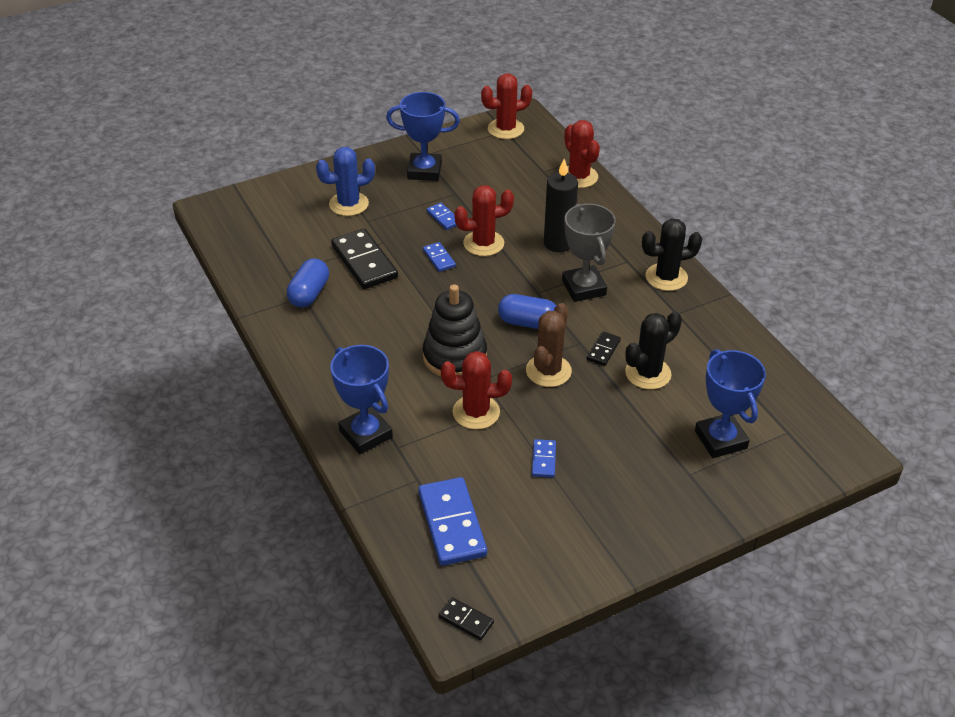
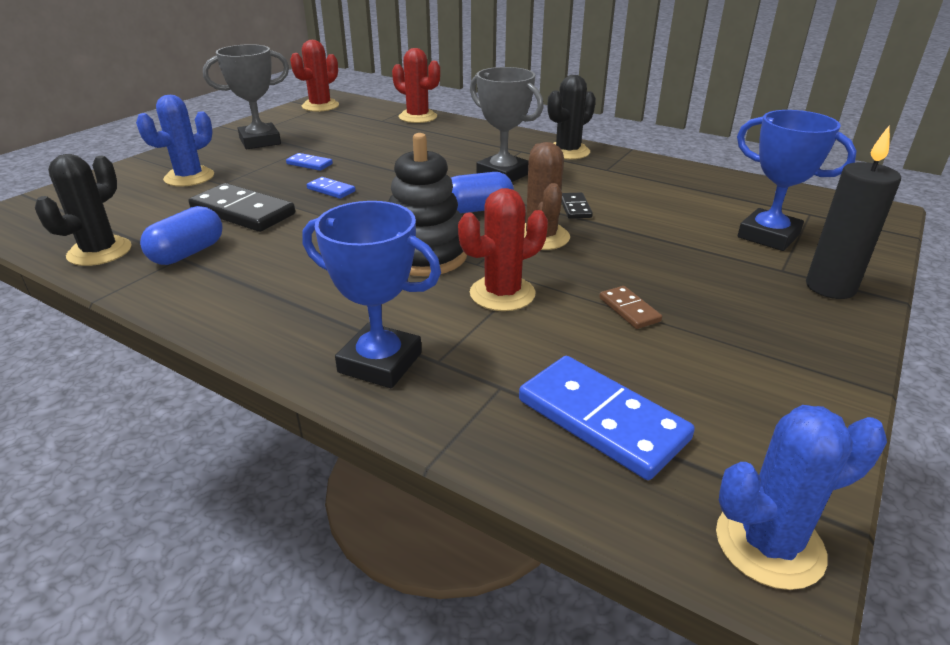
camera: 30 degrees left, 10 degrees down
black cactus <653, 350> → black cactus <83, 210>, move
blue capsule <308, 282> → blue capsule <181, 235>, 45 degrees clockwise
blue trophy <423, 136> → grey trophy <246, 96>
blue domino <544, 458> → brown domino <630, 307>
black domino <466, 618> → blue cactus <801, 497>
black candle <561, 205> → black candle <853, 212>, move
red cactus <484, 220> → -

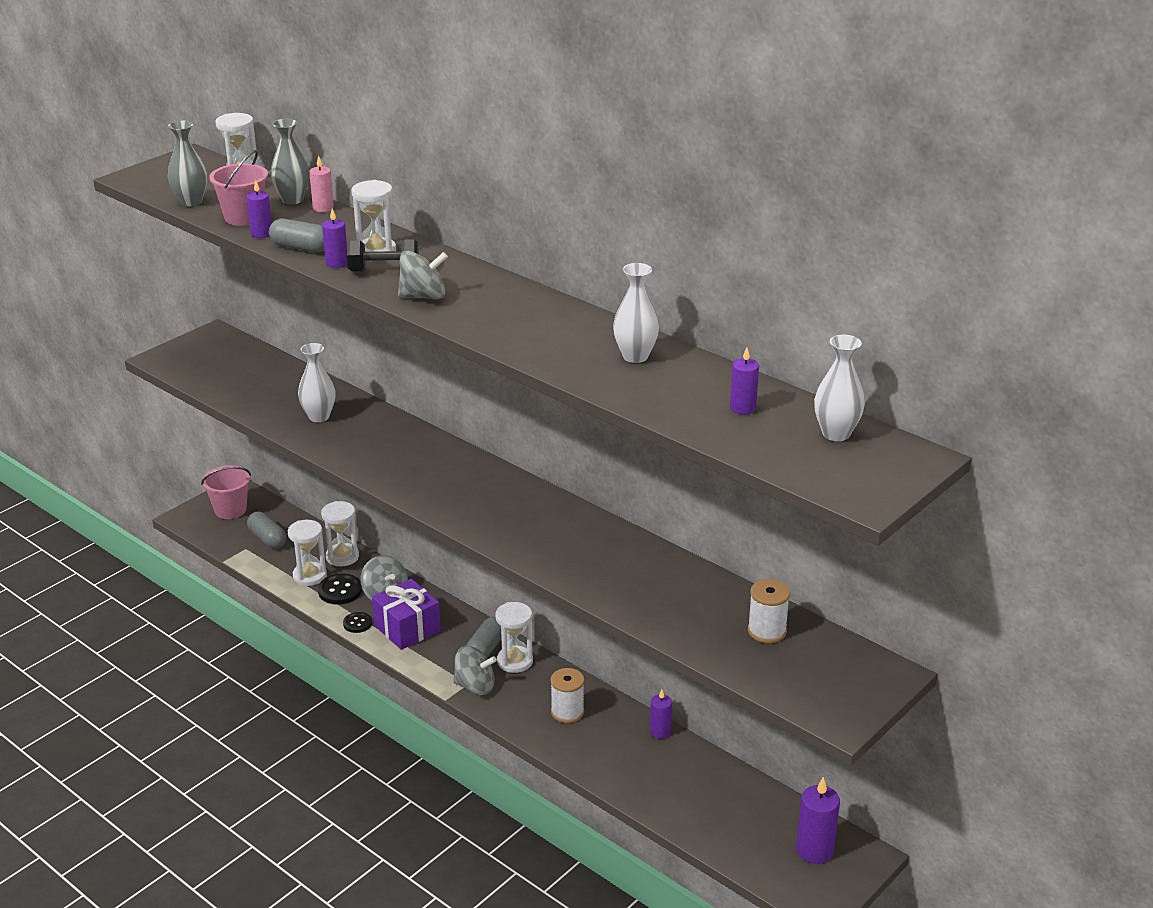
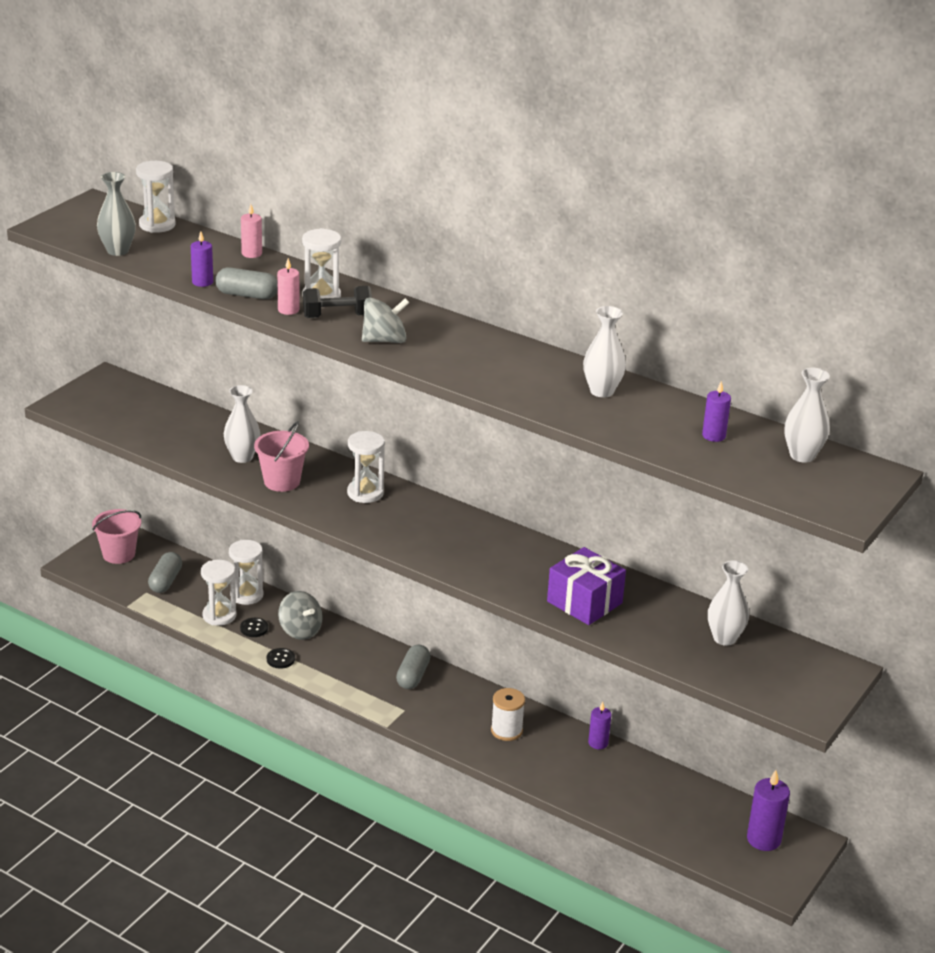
camera: 10 degrees left, 0 degrees up
grey capsule <266, 530> → grey capsule <165, 572>, 60 degrees clockwise
black button <340, 589> → black button <254, 627>, x0.64
pink bucket <238, 188> → pink bucket <281, 456>, move
purple candle <335, 238> → pink candle <288, 286>
white hourglass <514, 637> → white hourglass <366, 467>, move
purple gift <406, 614> → purple gift <586, 586>, move
white spool <769, 611> → white vase <728, 603>
grey vase <289, 162> → -
grey spinning top <475, 670> → -

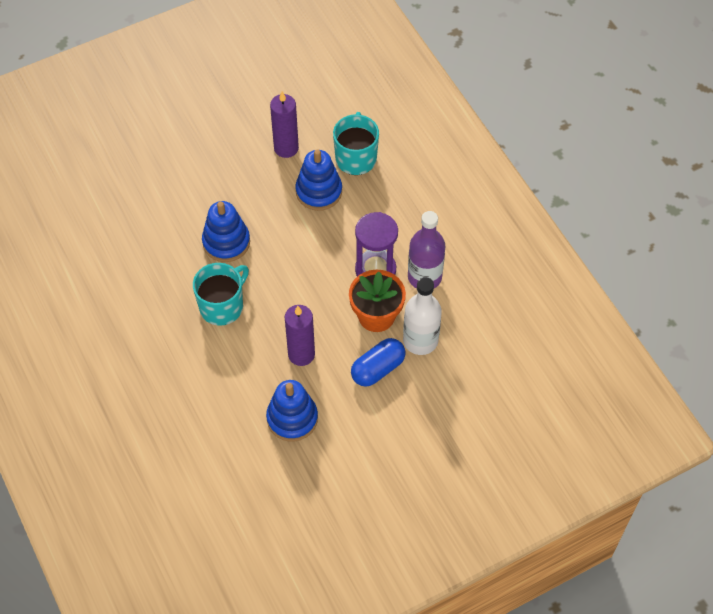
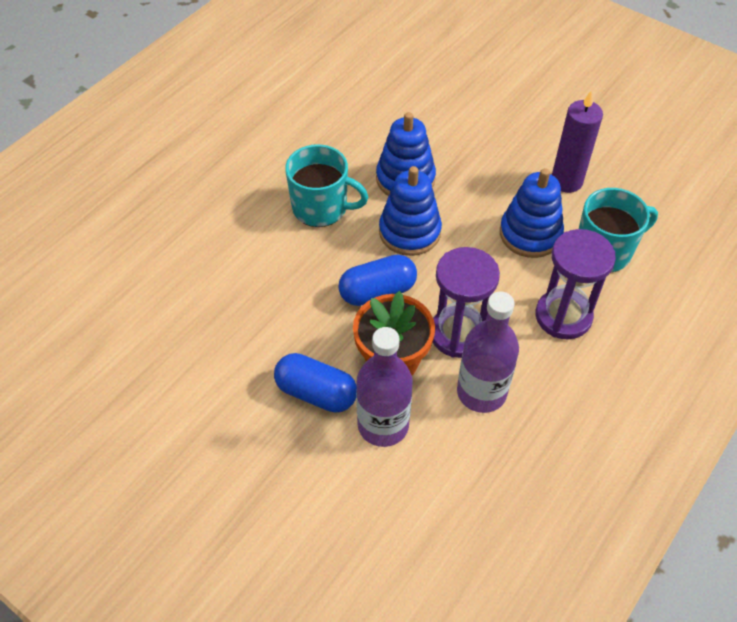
camera: 65 degrees right, 5 degrees down
- → blue capsule <377, 280>
white bottle <422, 316> → purple bottle <384, 387>
blue stacking toy <292, 411> → blue stacking toy <410, 211>, move
- → purple hourglass <576, 284>
purple candle <300, 335> → -

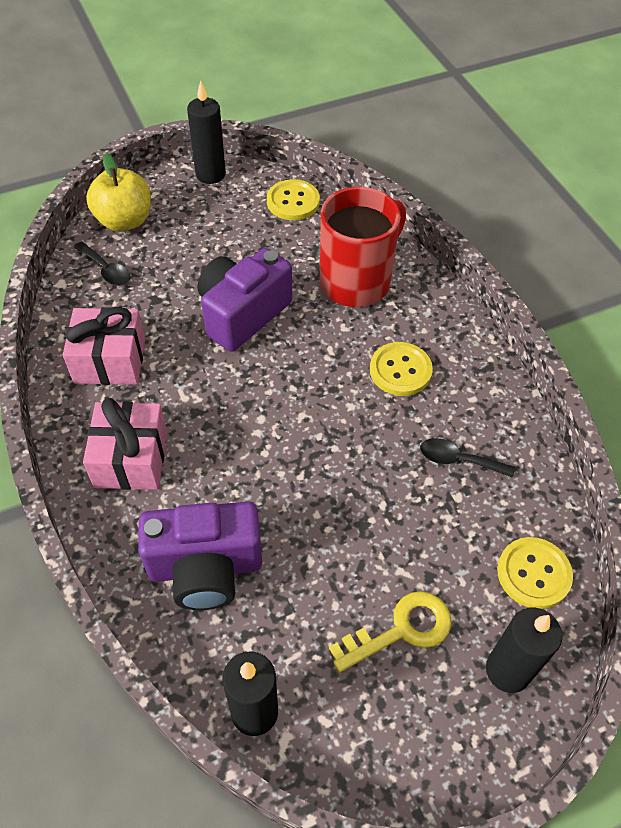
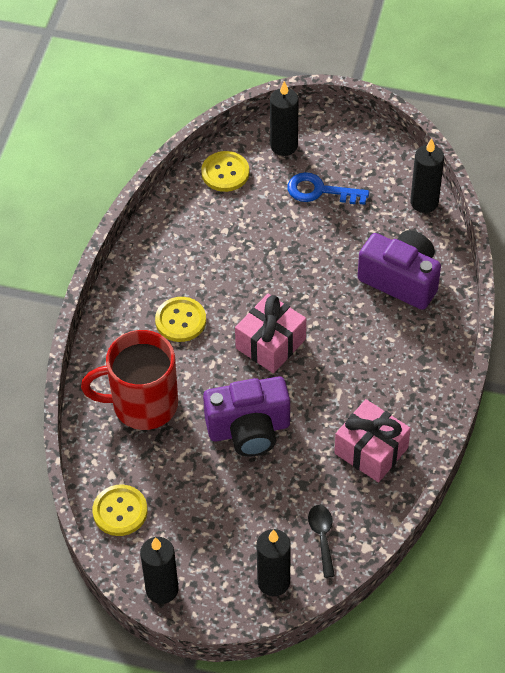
camera: 140 degrees left, 0 degrees up
pink gift <125, 444> → pink gift <270, 333>, move
yellow apple <118, 192> → black candle <273, 562>
yellow key <390, 631> → blue key <328, 188>
black spoon <467, 458> → -

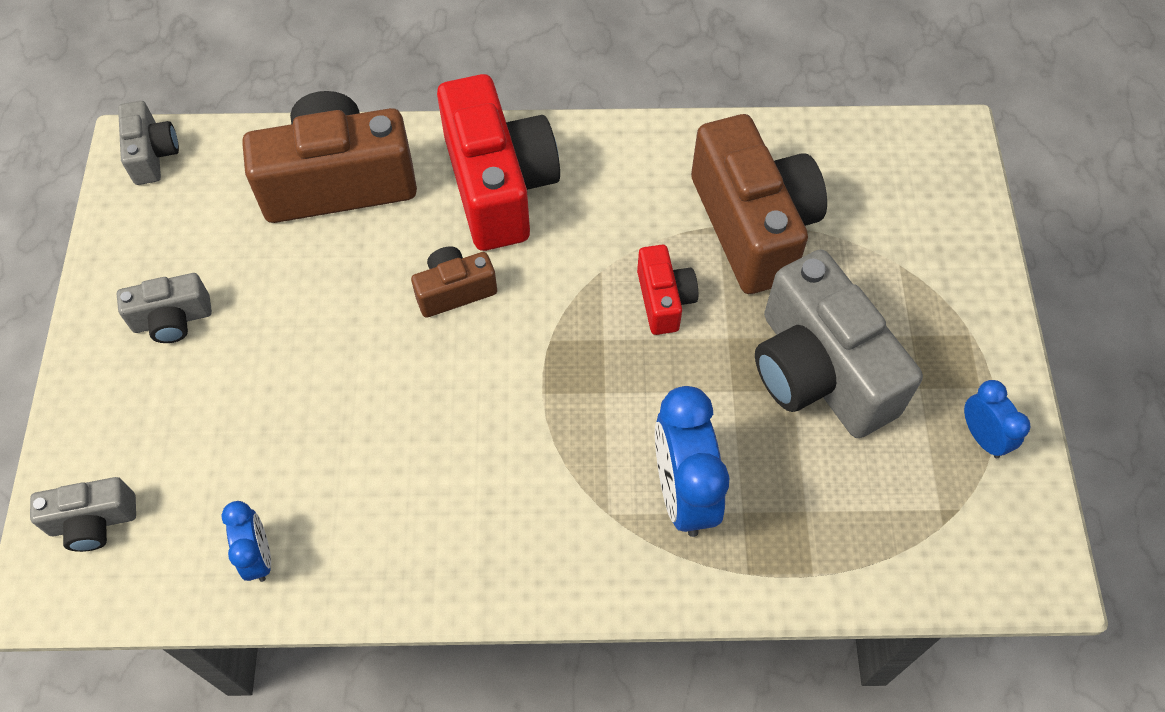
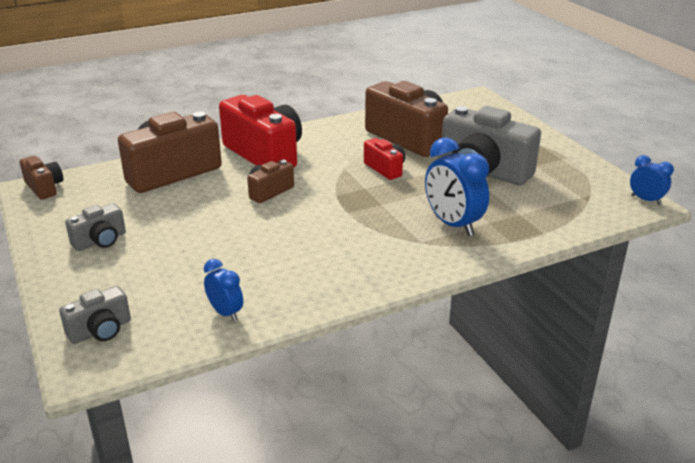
camera: 25 degrees left, 30 degrees down
grey camera <148, 143> → brown camera <41, 178>
blue clock <997, 419> → blue clock <652, 180>, move

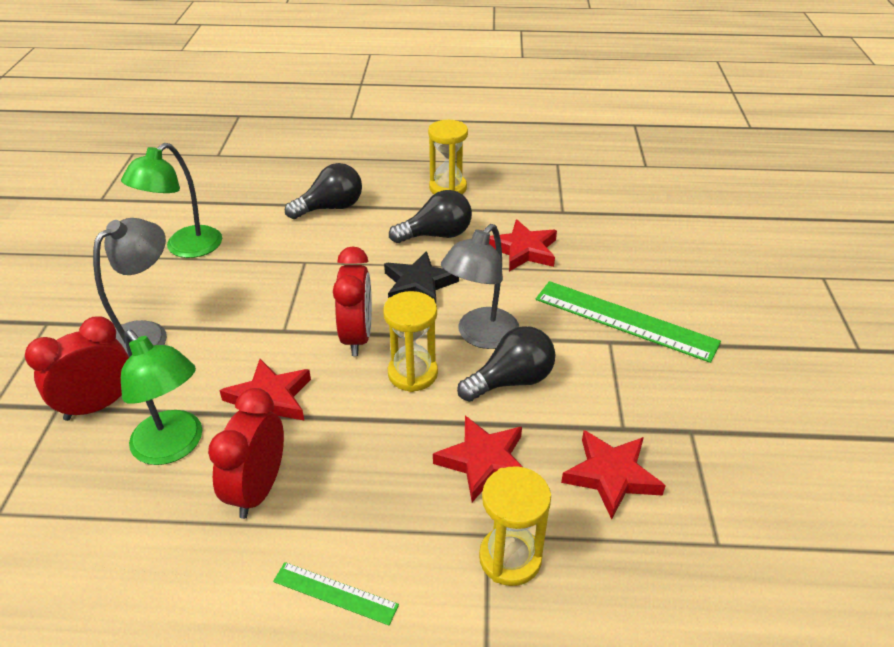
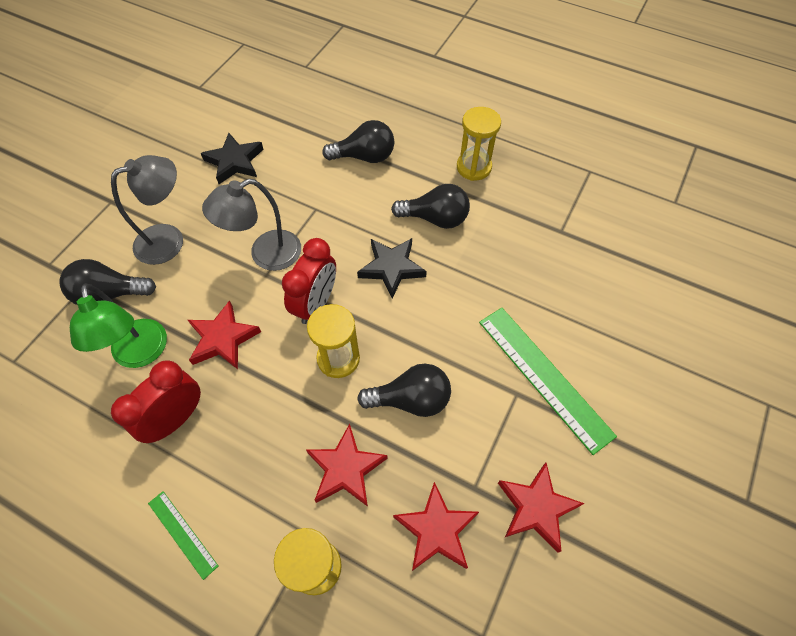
camera: 25 degrees right, 20 degrees up
red clock <77, 368> → black light bulb <107, 282>
green lamp <171, 200> → black star <232, 158>
grey lamp <480, 286> → grey lamp <251, 225>, move
red star <523, 245> → red star <541, 507>, move

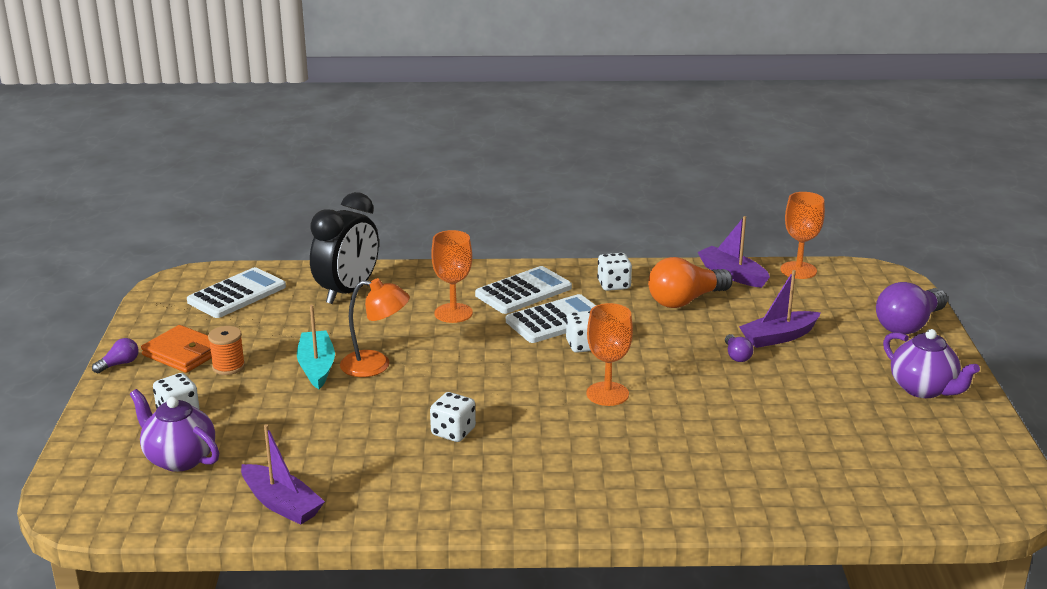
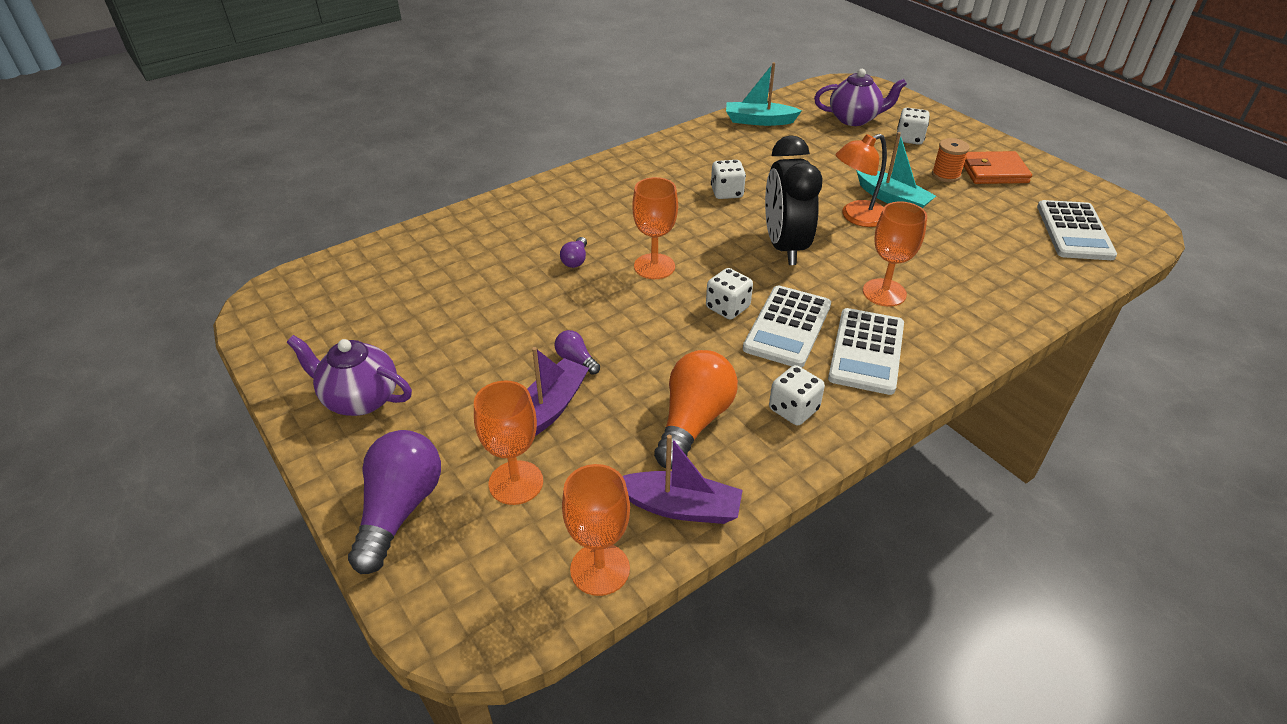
camera: 145 degrees right, 15 degrees up
- → orange goblet <508, 442>
purple light bulb <115, 355> → purple light bulb <573, 252>, move
purple boat <283, 474> → turquoise boat <764, 94>
black clock <344, 248> → black clock <794, 200>, move

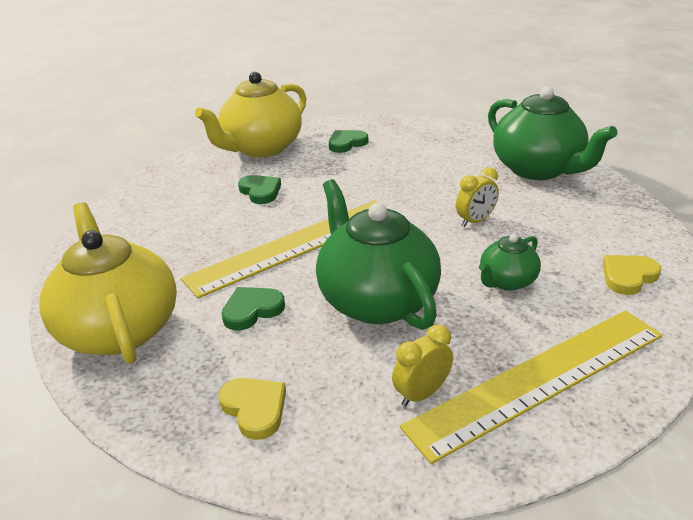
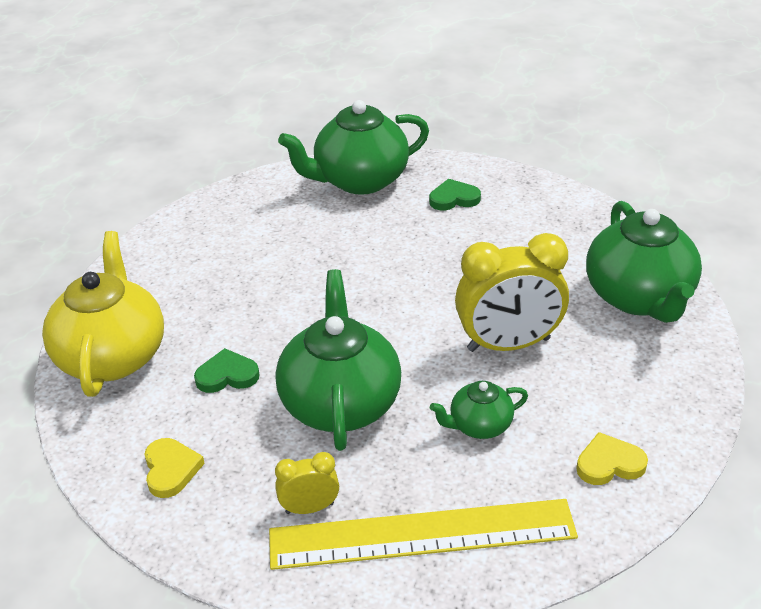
camera: 25 degrees right, 5 degrees up
yellow teapot <250, 115> → green teapot <353, 147>
yellow clock <477, 197> → yellow clock <512, 292>, x2.04
yellow ruler <284, 249> → -
green heart <259, 189> → -

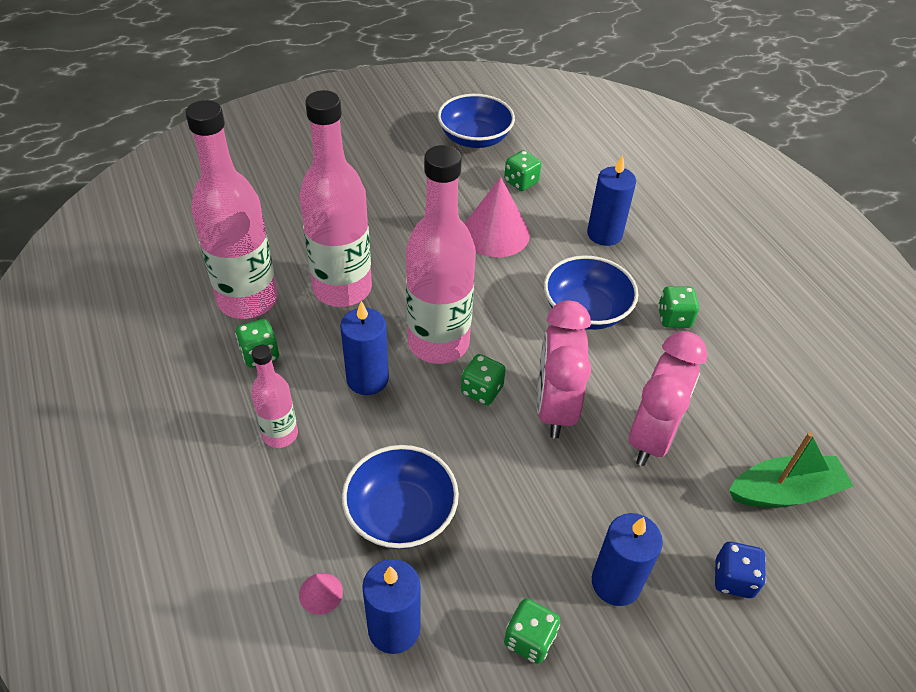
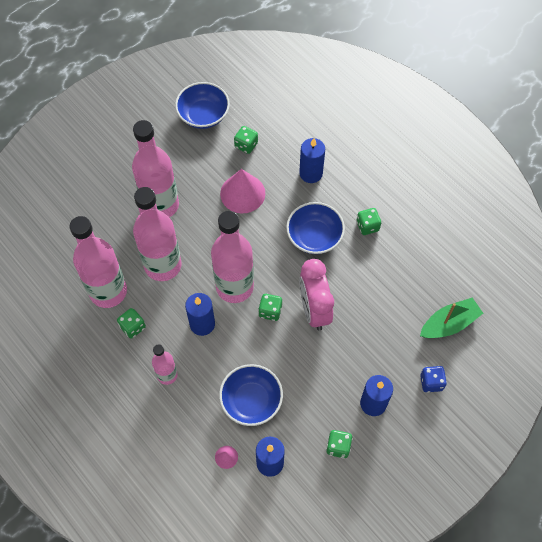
camera: 15 degrees left, 15 degrees up
- → pink bottle <155, 168>
pink clock <668, 398> → -

